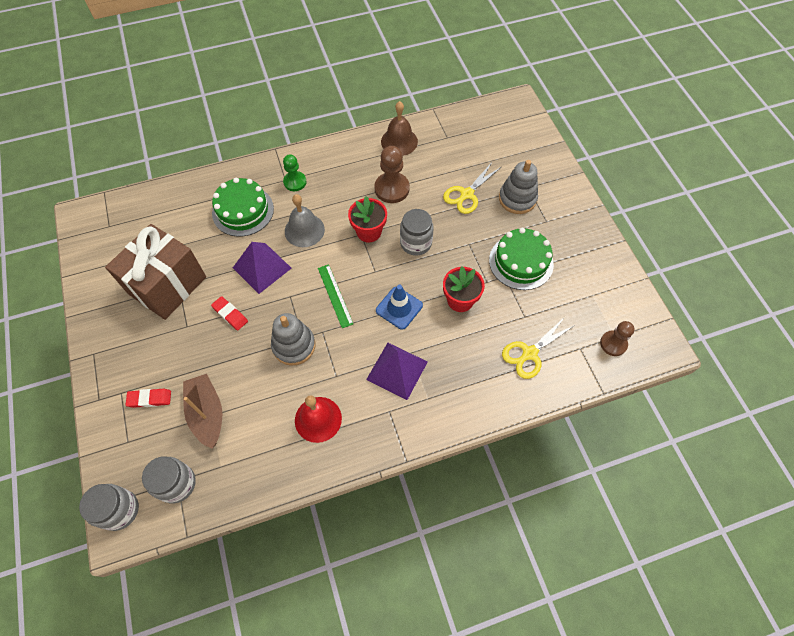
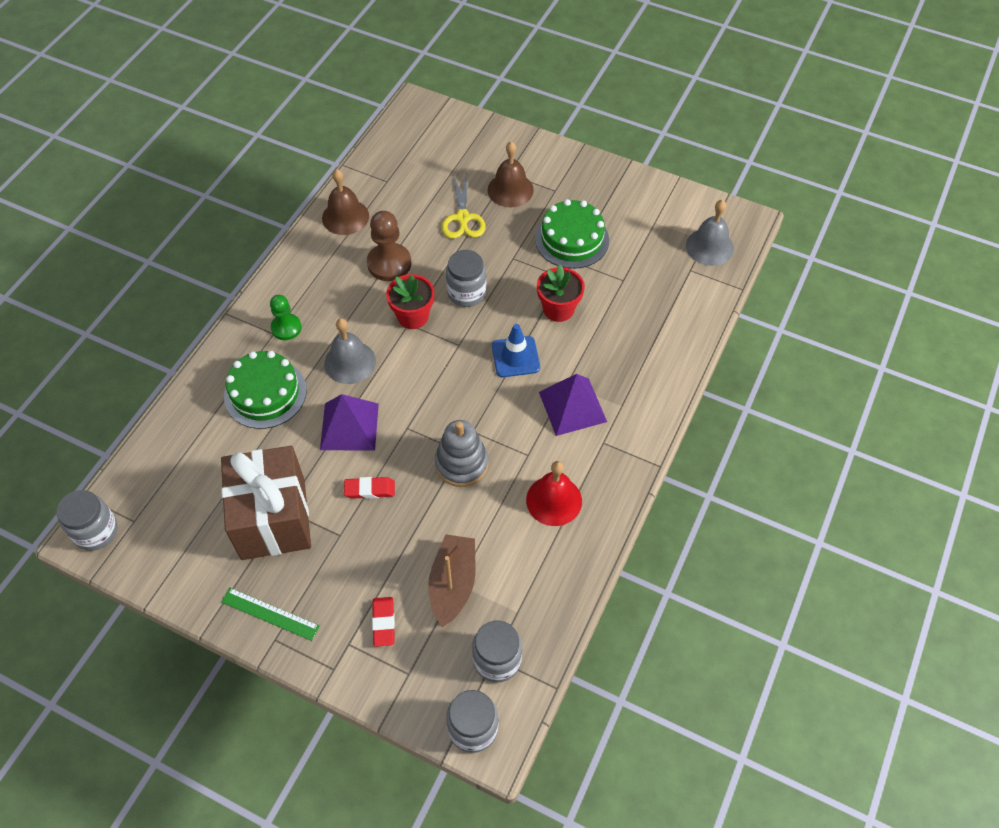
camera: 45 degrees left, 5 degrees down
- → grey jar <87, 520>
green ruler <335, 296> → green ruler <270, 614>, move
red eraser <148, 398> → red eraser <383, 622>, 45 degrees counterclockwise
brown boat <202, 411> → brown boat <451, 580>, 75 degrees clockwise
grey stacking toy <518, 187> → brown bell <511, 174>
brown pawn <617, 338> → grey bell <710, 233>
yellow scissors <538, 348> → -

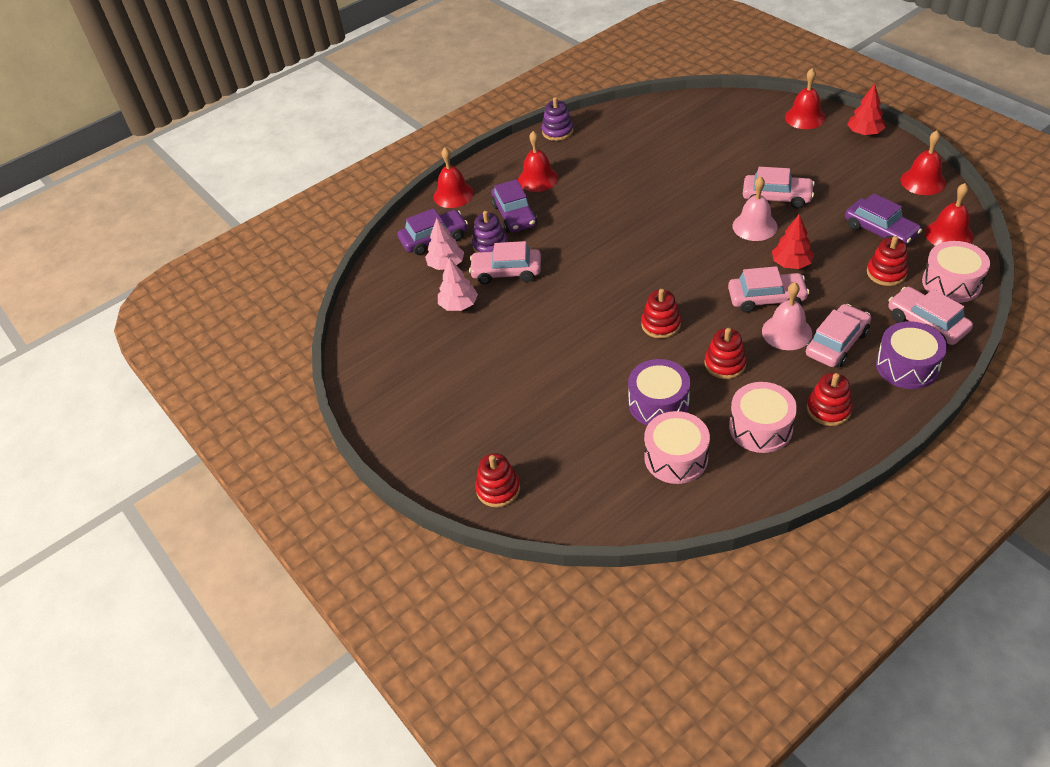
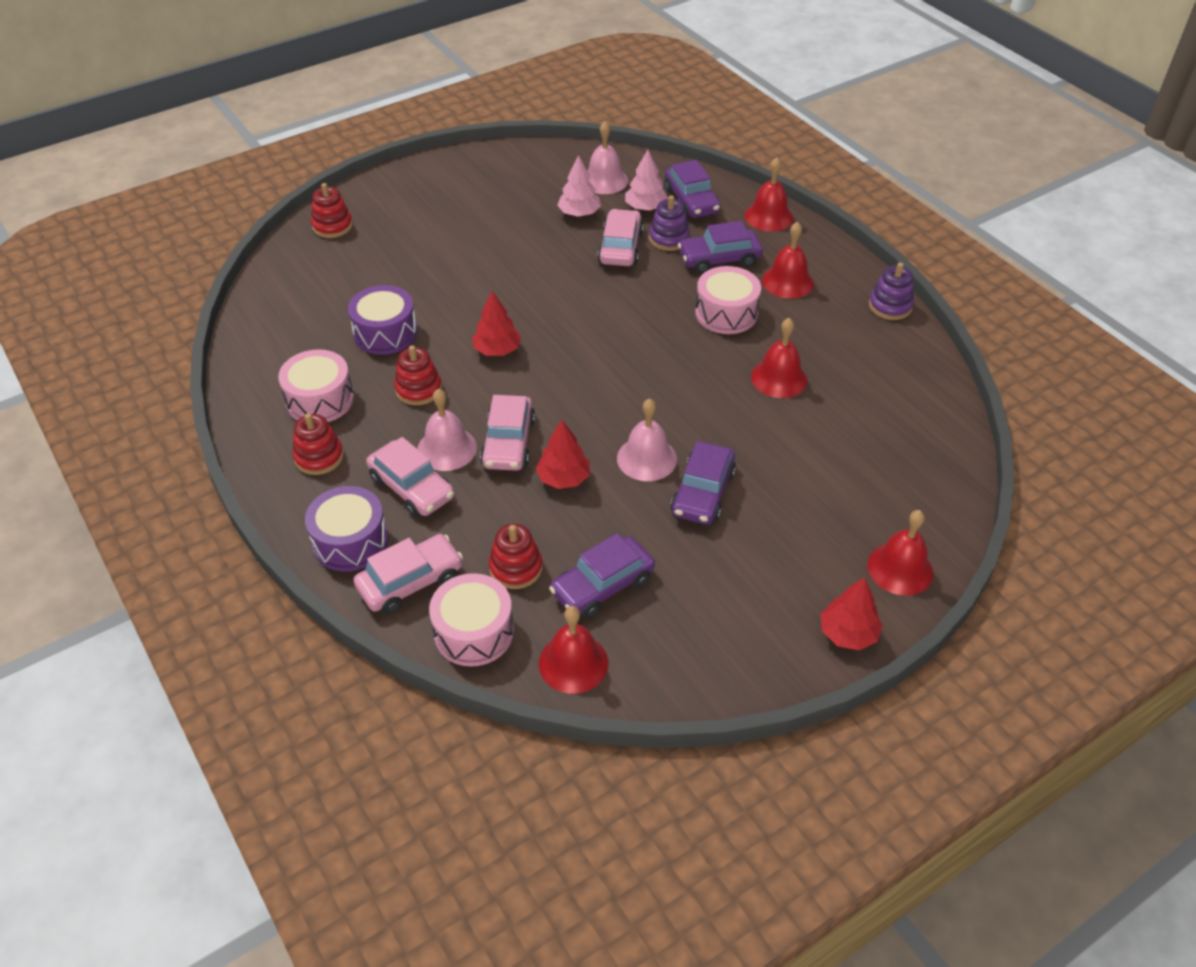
camera: 90 degrees right, 0 degrees up
red stacking toy <661, 314> → red tree <496, 323>
- → pink bell <608, 158>
pink car <779, 188> → purple car <703, 483>
pink drum <677, 447> → pink drum <728, 300>, move
red bell <923, 162> → red bell <779, 358>, move

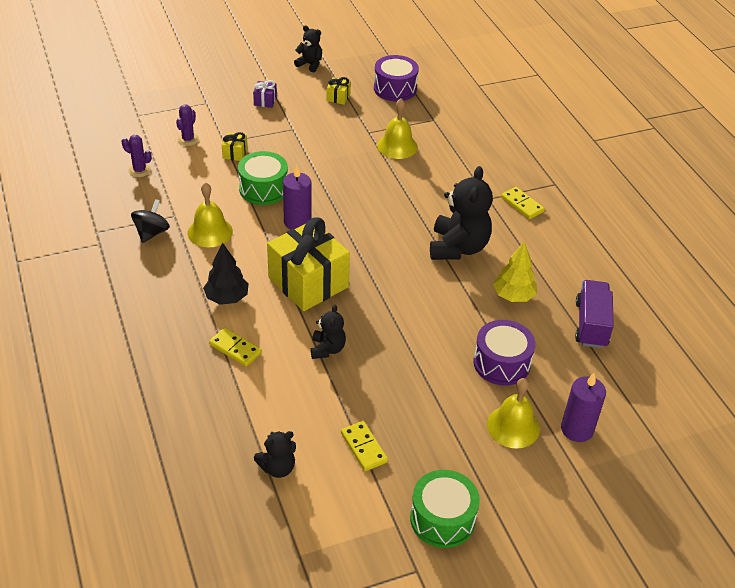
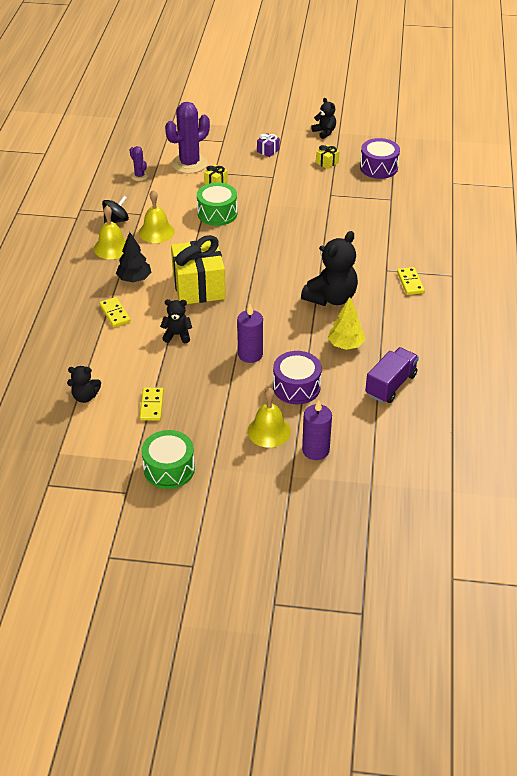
camera: 30 degrees right, 0 degrees up
yellow bell <397, 128> → yellow bell <110, 232>, move
black teddy bear <328, 331> → black teddy bear <176, 321>, 120 degrees counterclockwise
purple cactus <187, 125> → purple cactus <187, 138>, x2.04
purple candle <297, 197> → purple candle <250, 333>, move

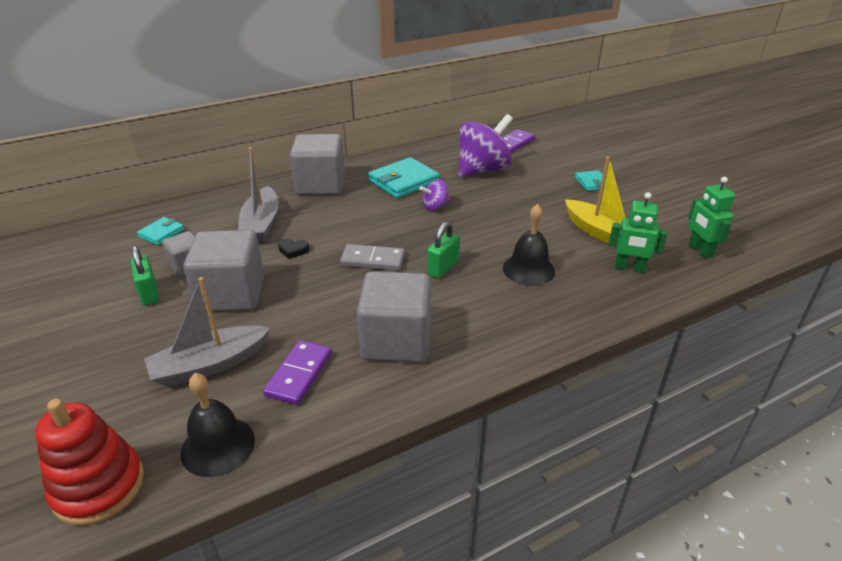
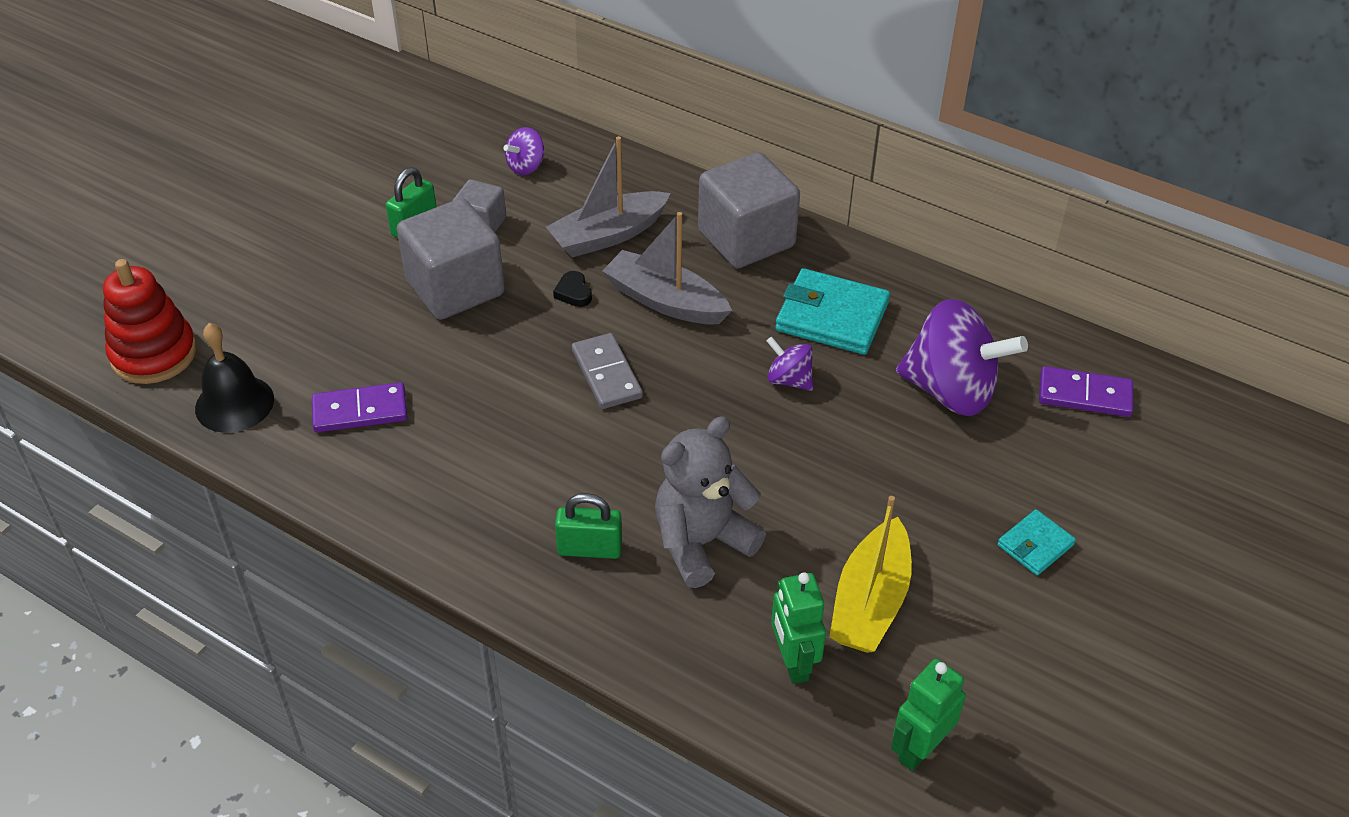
camera: 60 degrees right, 10 degrees up
turquoise wallet <160, 231> → purple spinning top <524, 151>
green padlock <443, 250> → green padlock <588, 526>, move
grey boat <207, 332> → grey boat <667, 268>, move
black bell <529, 245> → grey teddy bear <710, 502>
grey cube <394, 317> → -

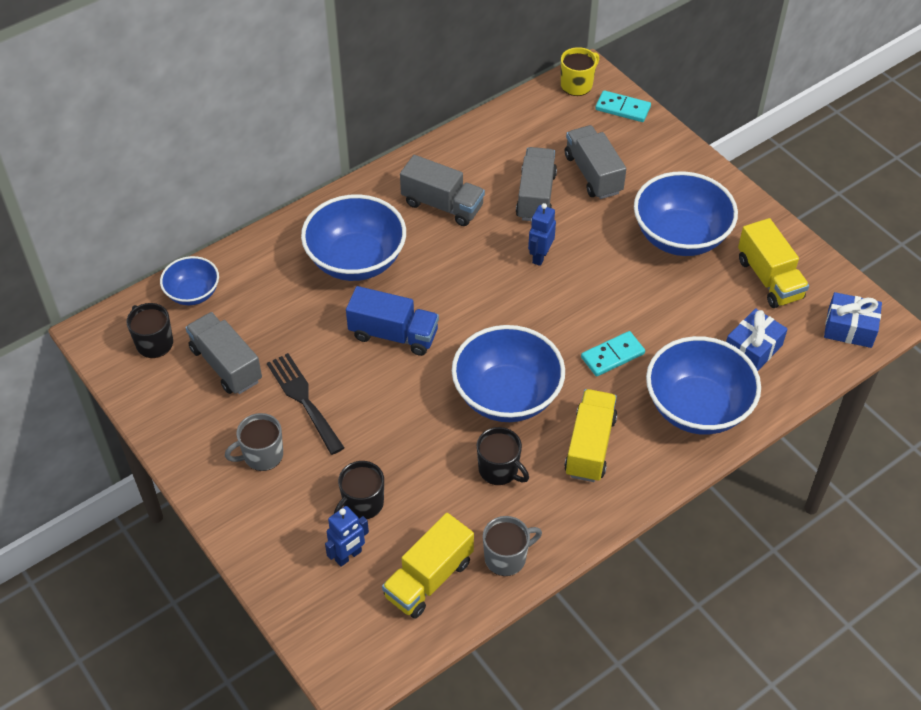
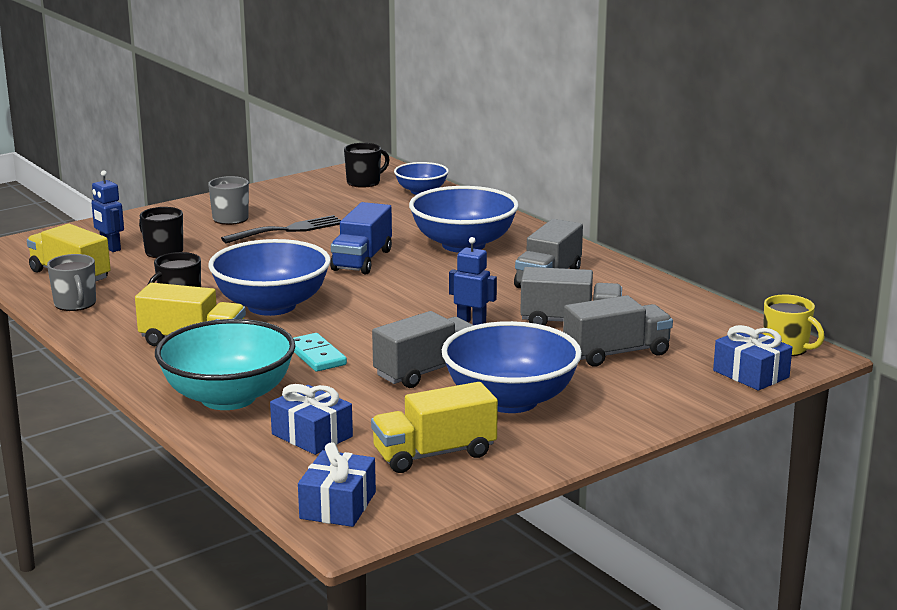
camera: 90 degrees right, 30 degrees down
blue bowl <703, 385> → turquoise bowl <225, 364>
grey truck <223, 353> → grey truck <423, 349>, move
turquoise domino <623, 106> → blue gift <753, 358>

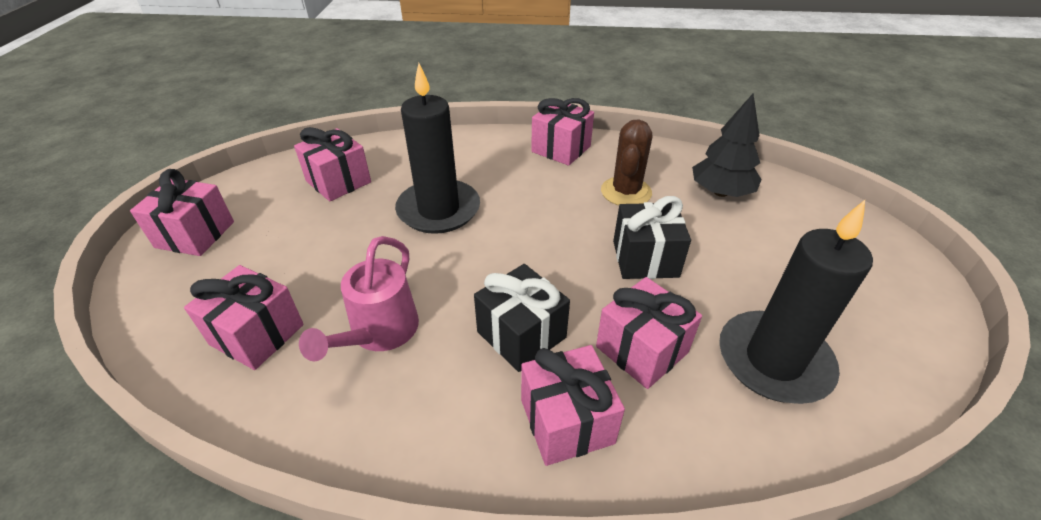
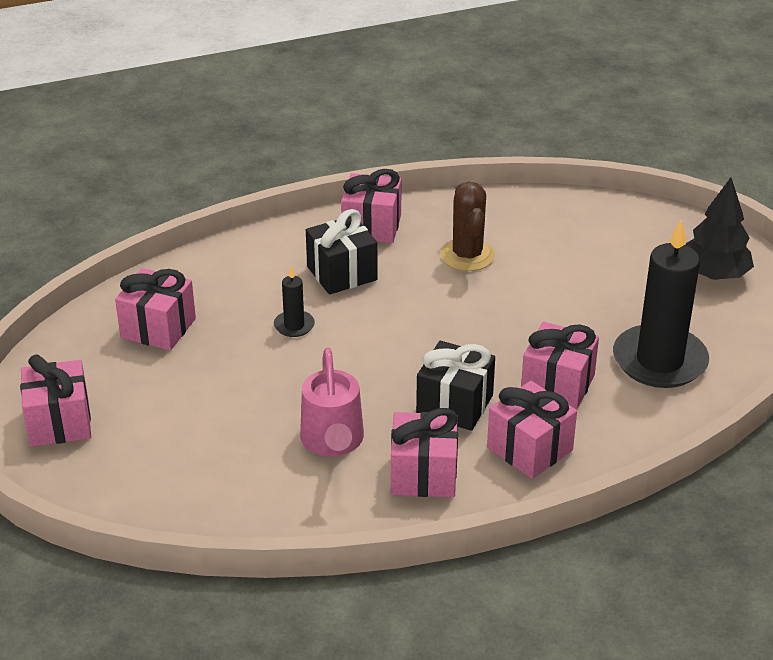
camera: 25 degrees left, 5 degrees down
black candle <437, 148> → black candle <294, 301>, x0.44
black gift <652, 237> → black gift <342, 252>, move
pink gift <244, 317> → pink gift <424, 452>, move
black tree <727, 145> → black tree <720, 229>, move

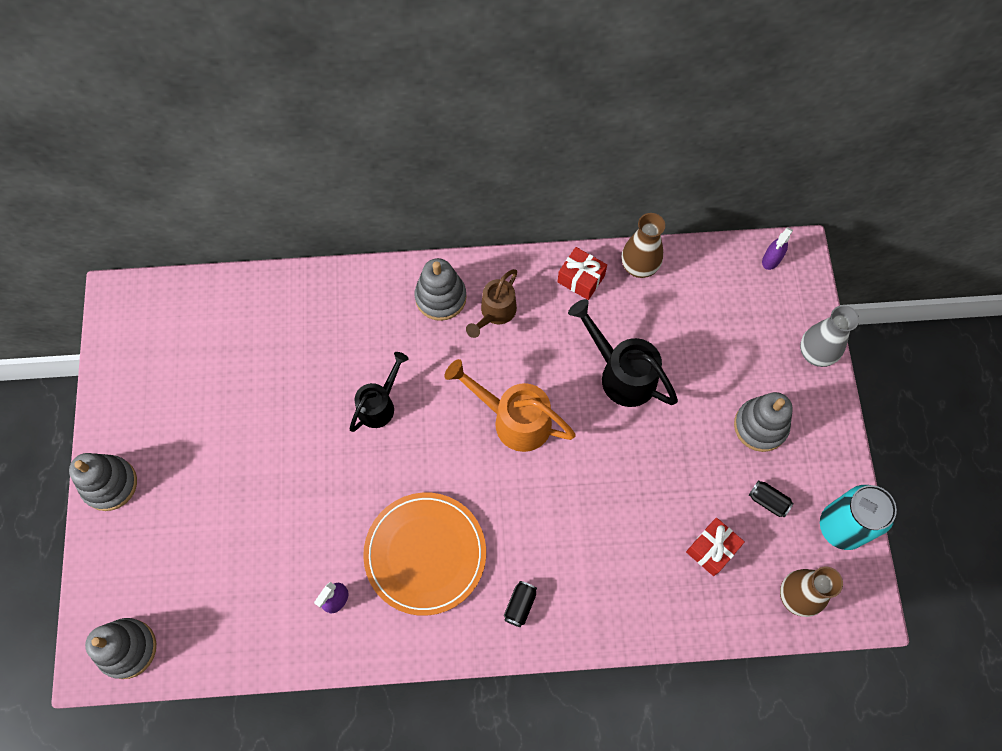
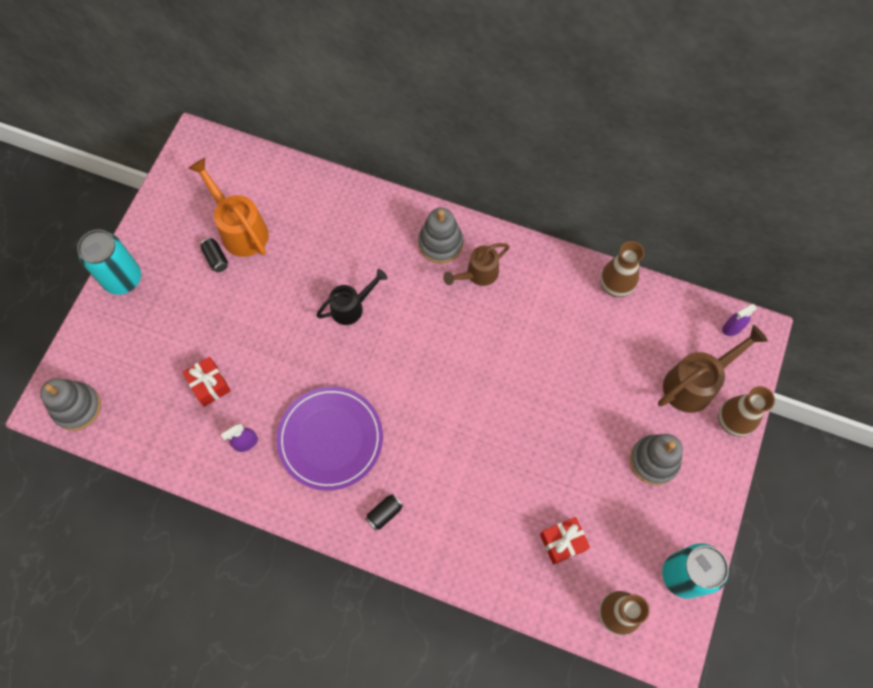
camera: 25 degrees right, 0 degrees up
grey stacking toy <103, 482> → turquoise can <109, 262>
red gift <582, 273> → red gift <207, 382>, move
orange watering can <510, 405> → orange watering can <228, 207>, move
black can <771, 498> → black can <214, 255>, move
orange plate <424, 554> → purple plate <329, 438>
- → brown watering can <713, 369>
grey vase <829, 336> → brown vase <746, 411>
black watering can <623, 353> → -

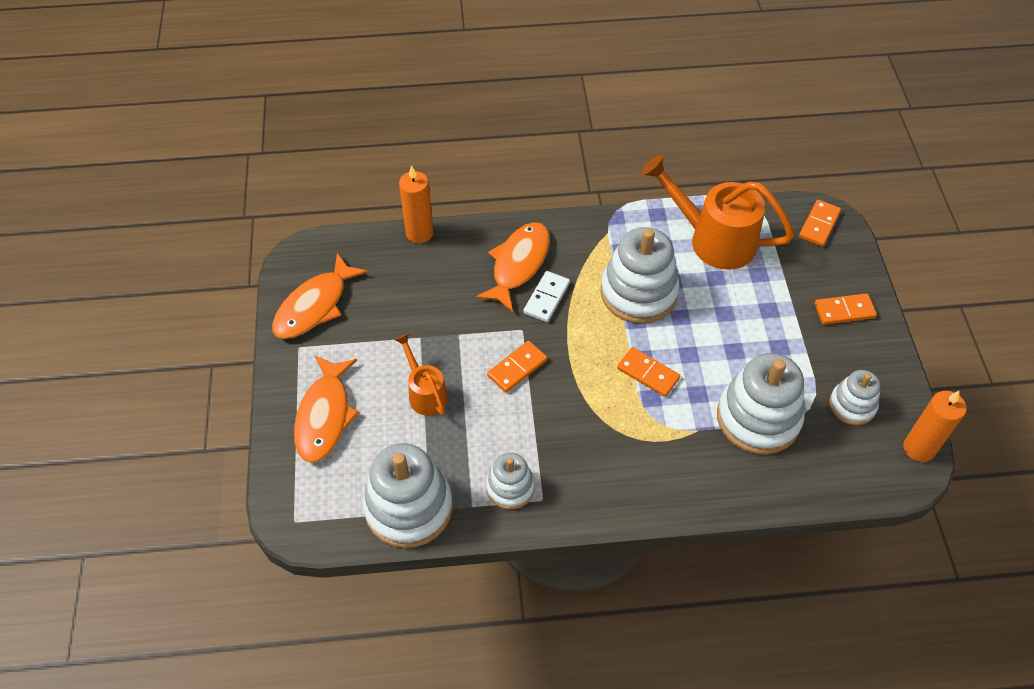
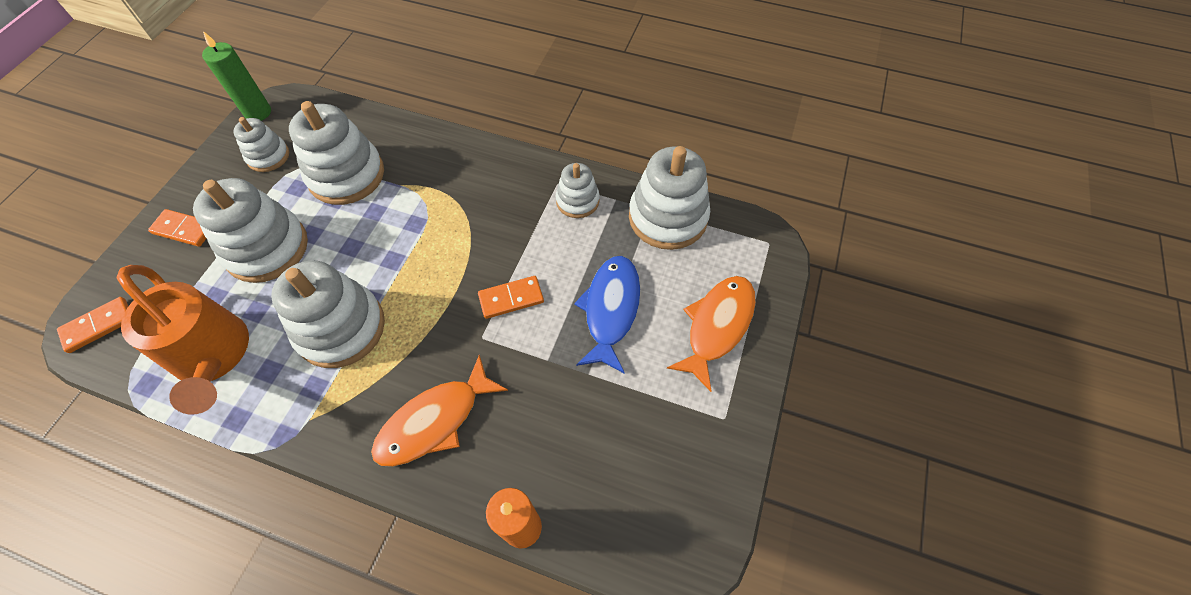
camera: 155 degrees left, 5 degrees up
- → white stacking toy <250, 230>
orange candle <935, 426> → green candle <236, 76>
orange watering can <421, 374> → blue fish <607, 315>
orange fish <320, 296> → -
white domino <546, 296> → -
orange domino <648, 372> → -

